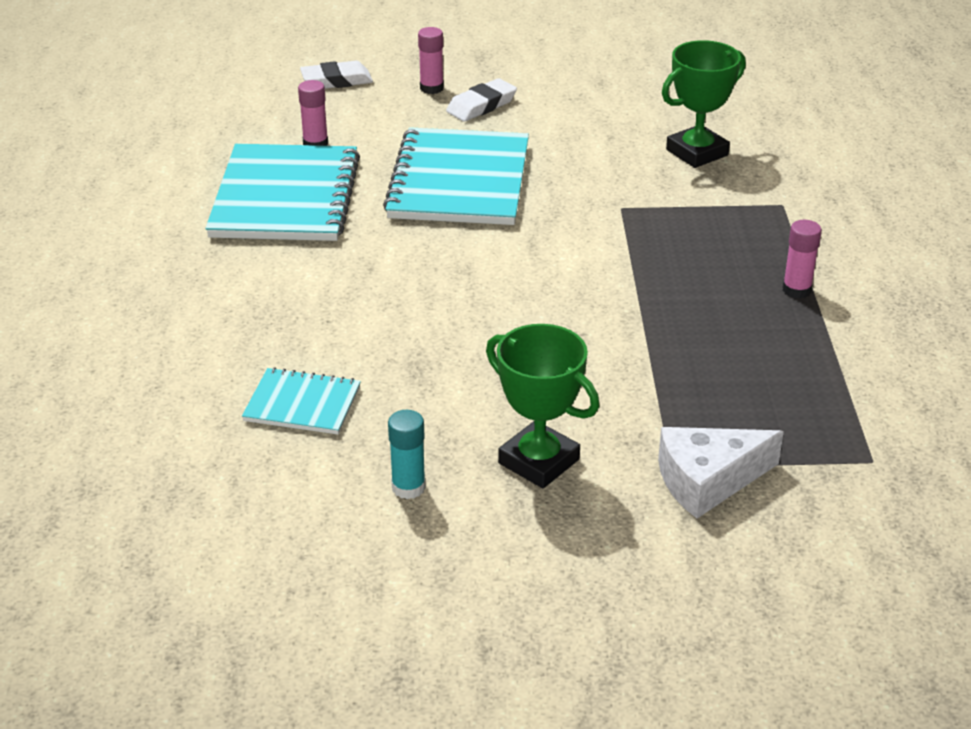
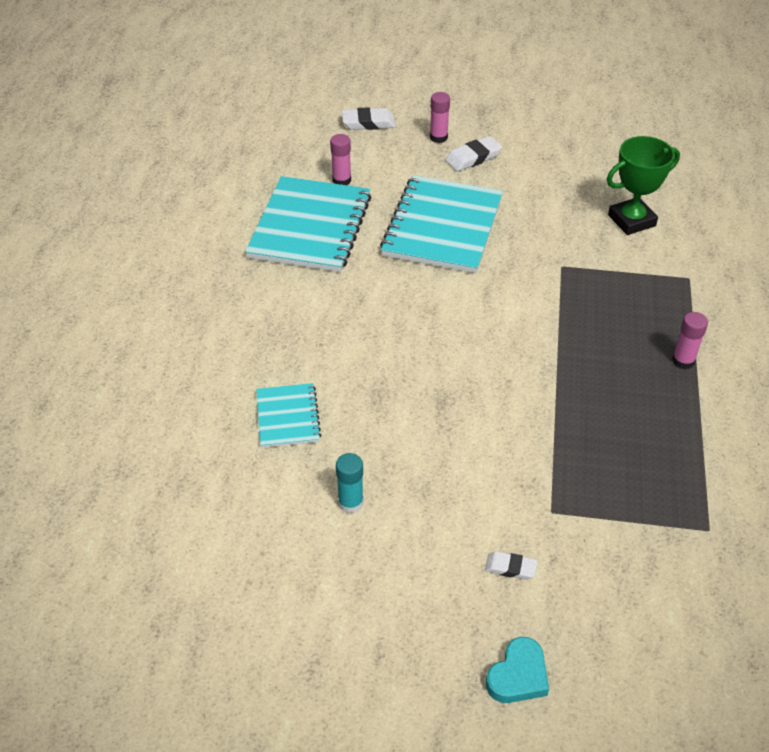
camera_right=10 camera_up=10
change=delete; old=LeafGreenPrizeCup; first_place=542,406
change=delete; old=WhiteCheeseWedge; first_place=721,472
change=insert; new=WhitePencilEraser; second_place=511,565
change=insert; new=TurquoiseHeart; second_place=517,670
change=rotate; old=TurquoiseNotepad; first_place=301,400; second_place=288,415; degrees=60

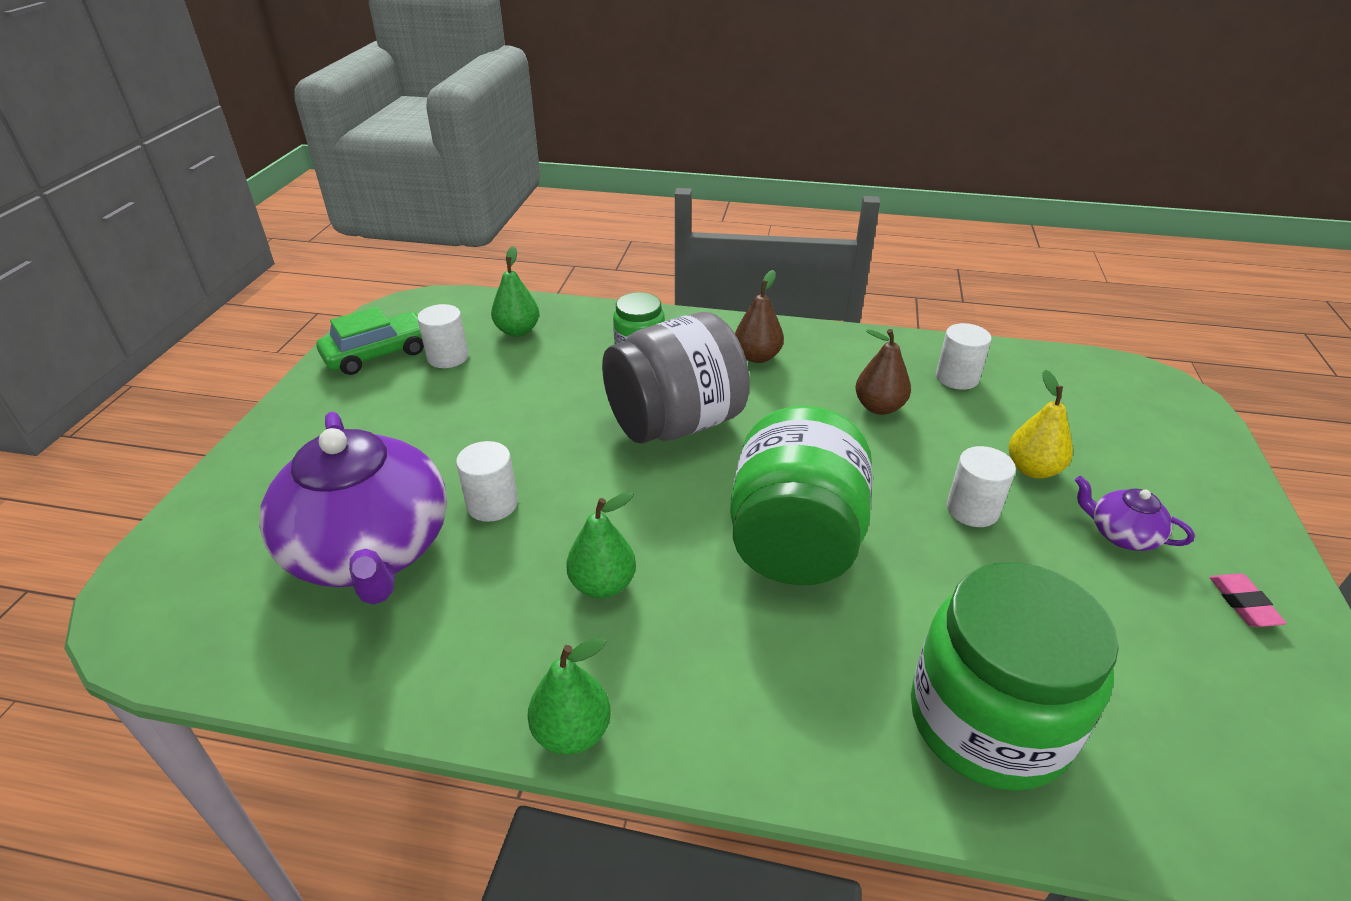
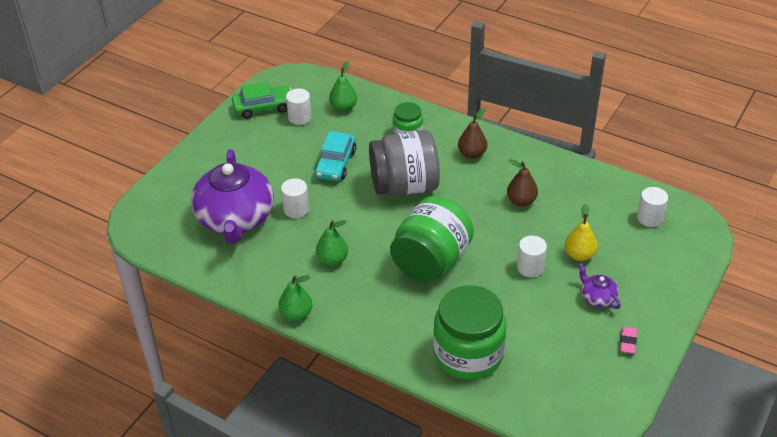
camera_right=20 camera_up=5
change=insert; new=TurquoiseCar; second_place=335,156
change=move; old=WhiteSolidCylinder; first_place=964,356; second_place=652,207

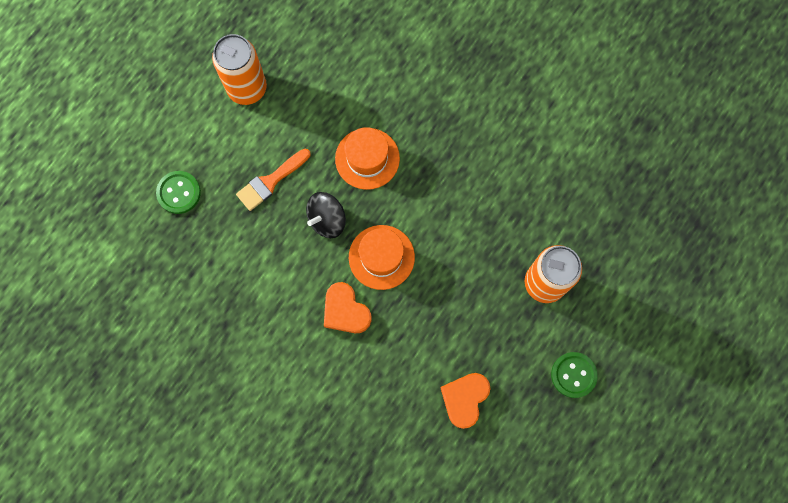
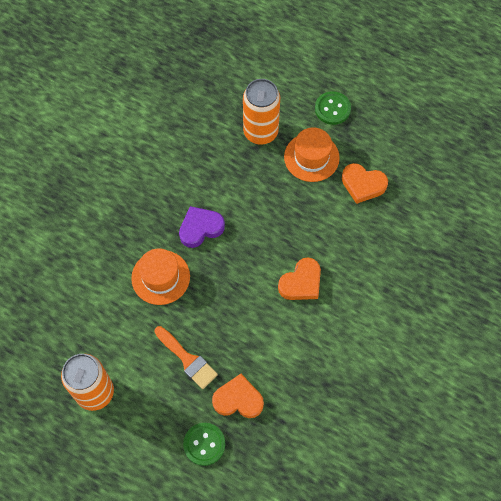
camera_right=-95 camera_up=-10
change=delete; old=EbonyWhirligig; first_place=326,215
change=insert; new=VioletHeart; second_place=202,227
change=insert; new=OrangeColouredHeart; second_place=238,396
change=move; old=OrangeColouredHat; first_place=382,257; second_place=312,154

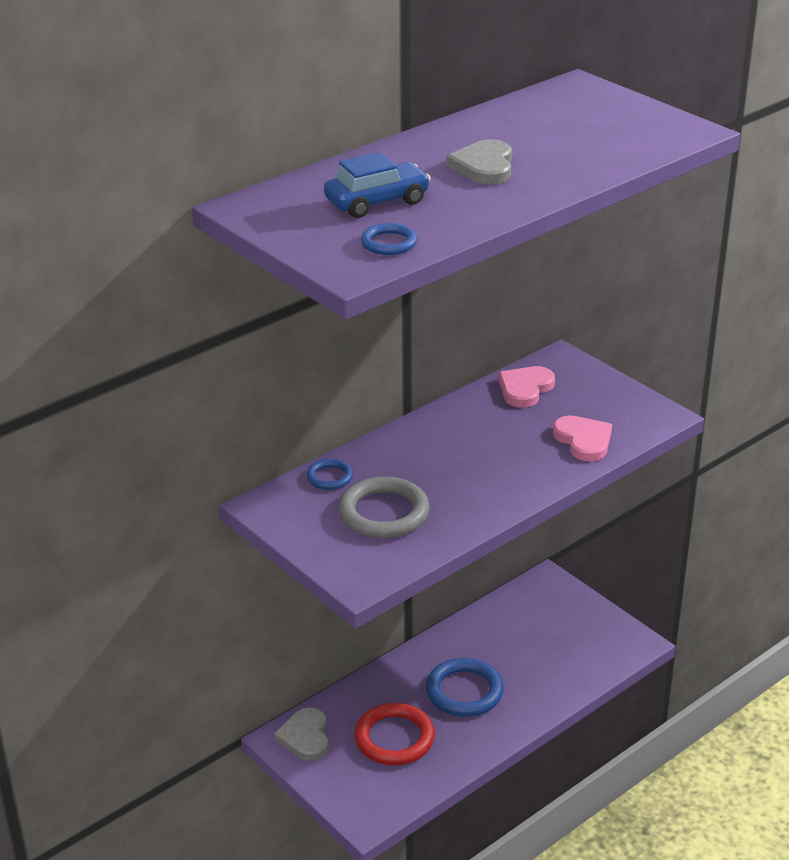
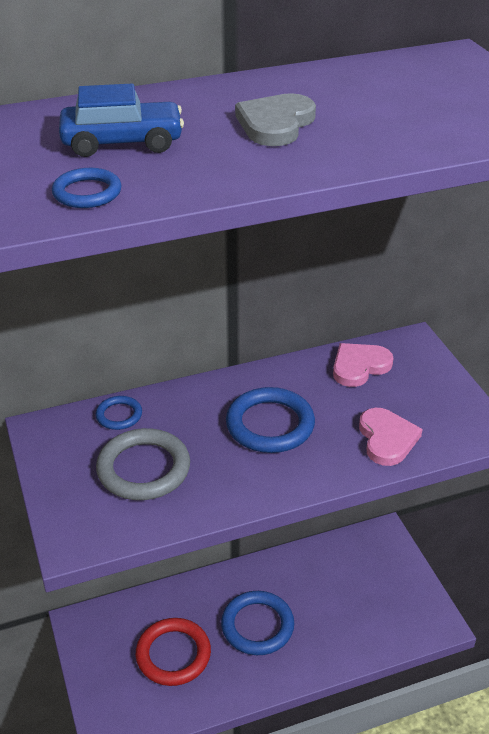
camera_right=20 camera_up=5
change=delete; old=GrayHeart; first_place=301,734
change=insert; new=CobaltRing; second_place=270,420

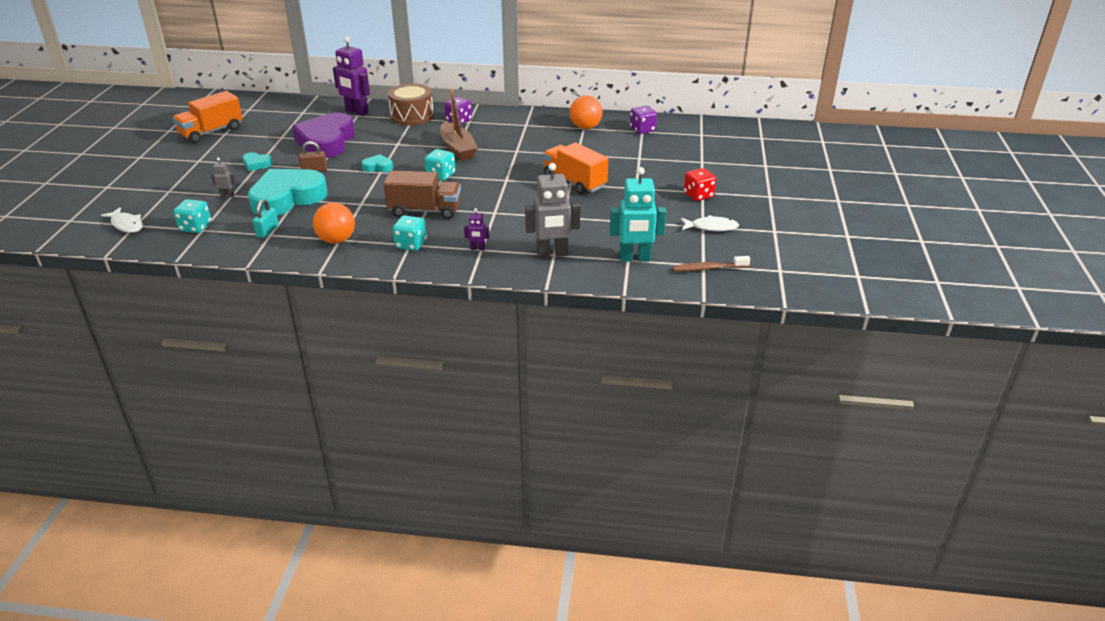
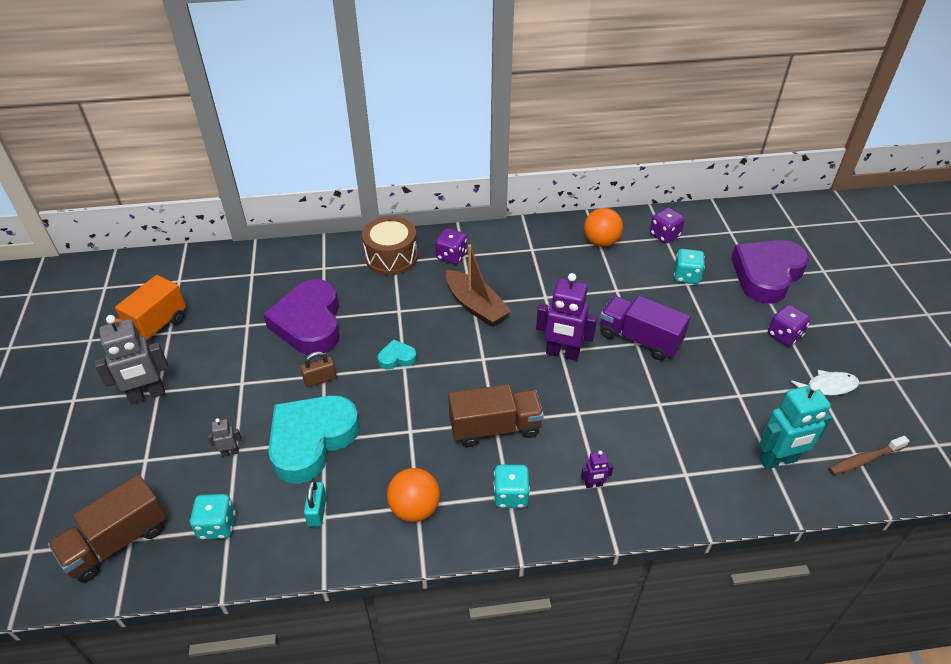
camera_right=-15 camera_up=10
change=delete; old=TurquoiseHeart; first_place=257,161
change=insert; new=VioletHeart; second_place=770,272
change=move; old=VioletToyRobot; first_place=351,76; second_place=566,317
change=move; old=TurquoiseDice; first_place=440,165; second_place=689,266
change=move; old=GrayToyRobot; first_place=552,210; second_place=131,359
change=replace; old=WhiteFishFigure; new=DarkBrownTruck; first_place=122,220; second_place=107,529
change=recolor; old=OrangeColouredTruck; new=VioletTruck; first_place=575,168; second_place=645,328
change=recolor; old=RedDice; new=VioletDice; first_place=700,184; second_place=789,325

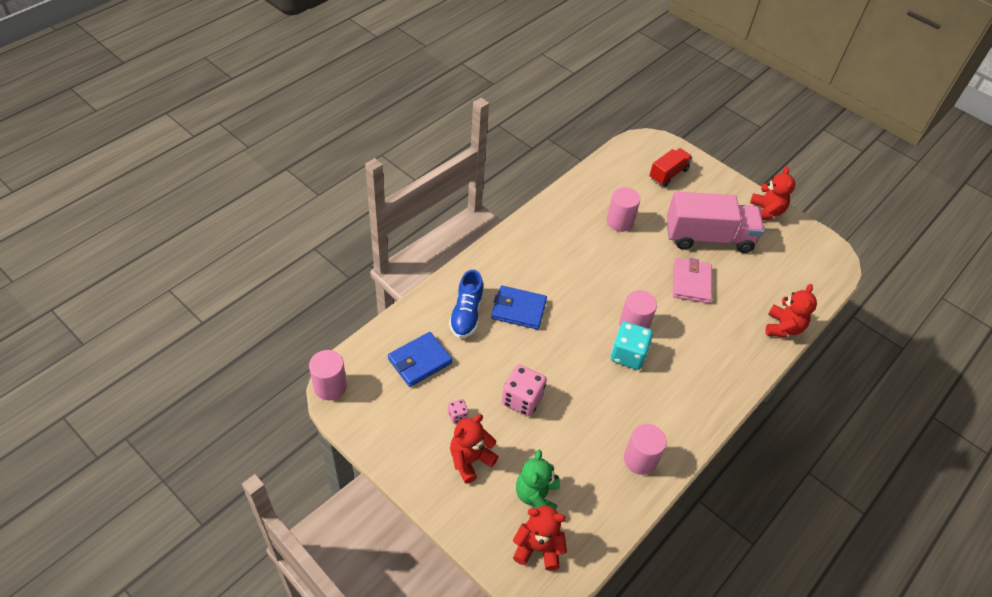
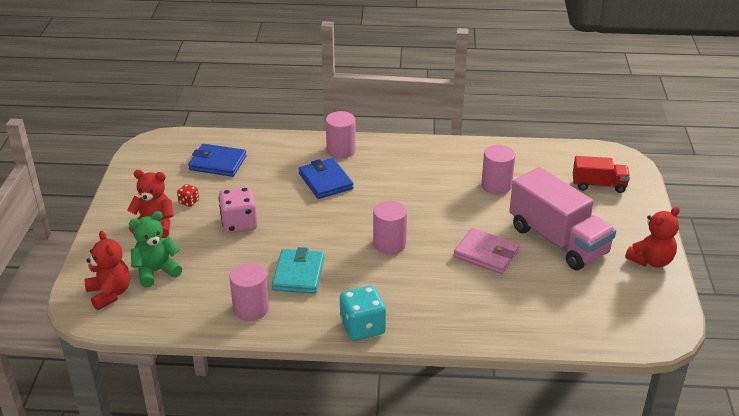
camera_right=55 camera_up=-15
change=delete; old=CobaltShoe; first_place=466,304
change=delete; old=RedTeddy; first_place=791,310
change=insert; new=TurquoiseWallet; second_place=298,270
change=move; old=PinkSolidCylinder; first_place=328,375; second_place=341,135
change=move; old=TurquoiseDice; first_place=632,346; second_place=363,313
change=recolor; old=PinkDice; new=RedDice; first_place=458,411; second_place=188,195
change=rotate; old=PinkWallet; first_place=692,280; second_place=486,251; degrees=60

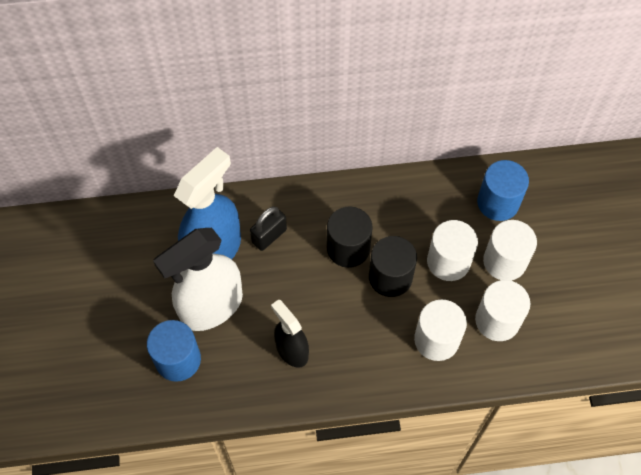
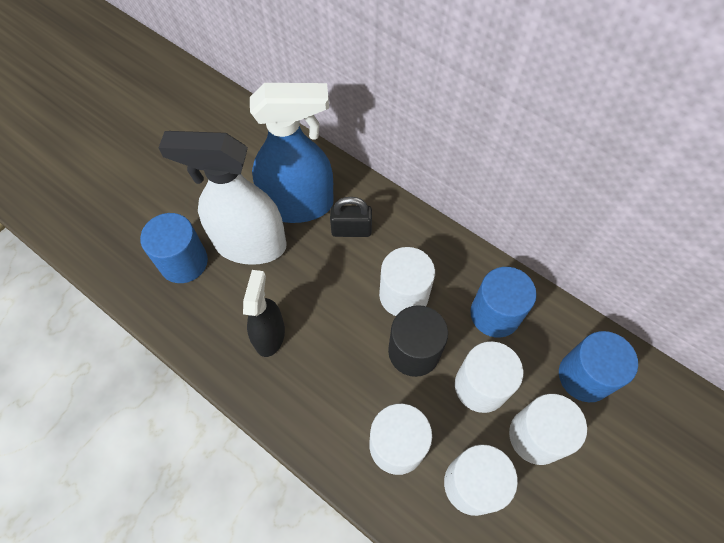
camera_right=45 camera_up=0
change=insert; new=CobaltSolidCylinder; second_place=503,302
change=recolor; old=EbonySolidCylinder; new=WhiteSolidCylinder; first_place=350,237; second_place=407,281

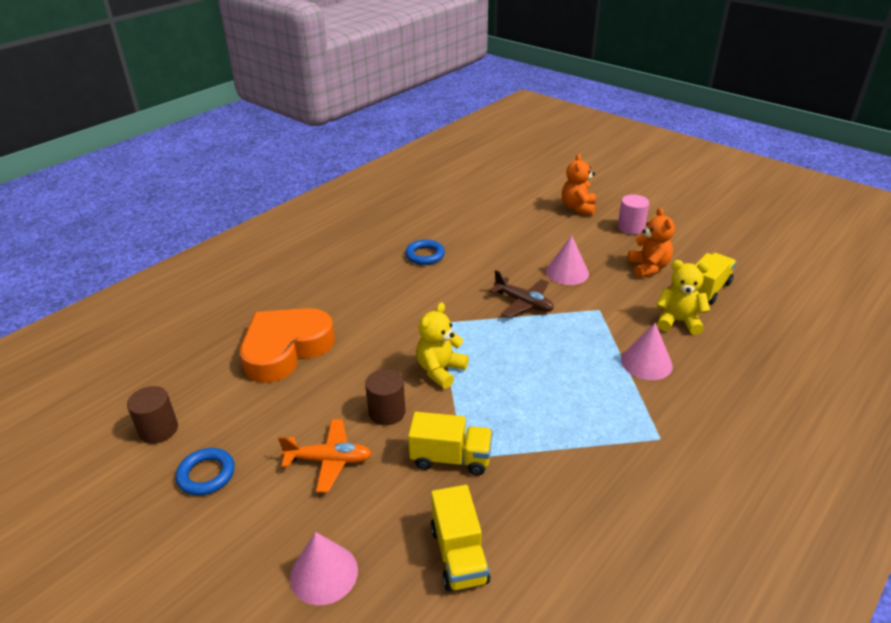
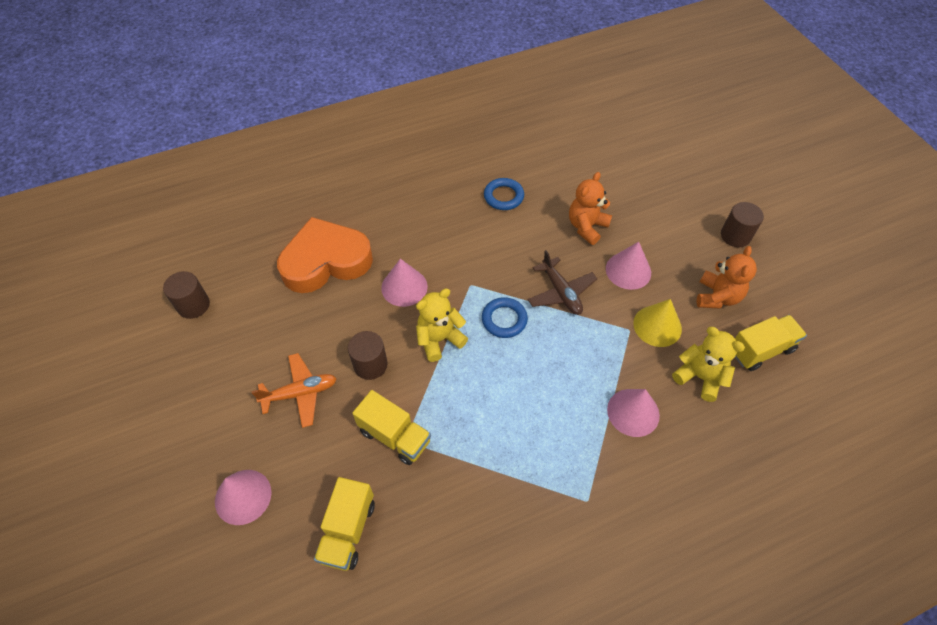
camera_right=25 camera_up=20
change=insert; new=PinkSolidCone; second_place=404,283
change=insert; new=YellowSolidCone; second_place=657,323
change=move; old=CobaltRing; first_place=205,471; second_place=505,317
change=move; old=OrangeColouredTeddy; first_place=579,185; second_place=590,208
change=recolor; old=PinkSolidCylinder; new=DarkBrownSolidCylinder; first_place=633,214; second_place=742,224
change=rotate; old=OrangeColouredPlane; first_place=325,456; second_place=294,390; degrees=-45

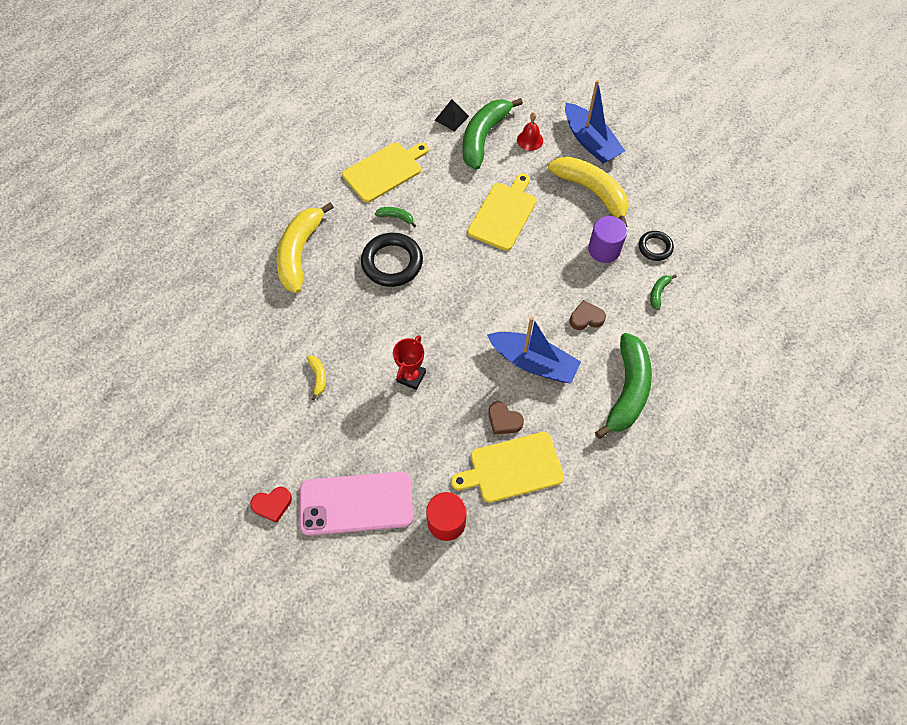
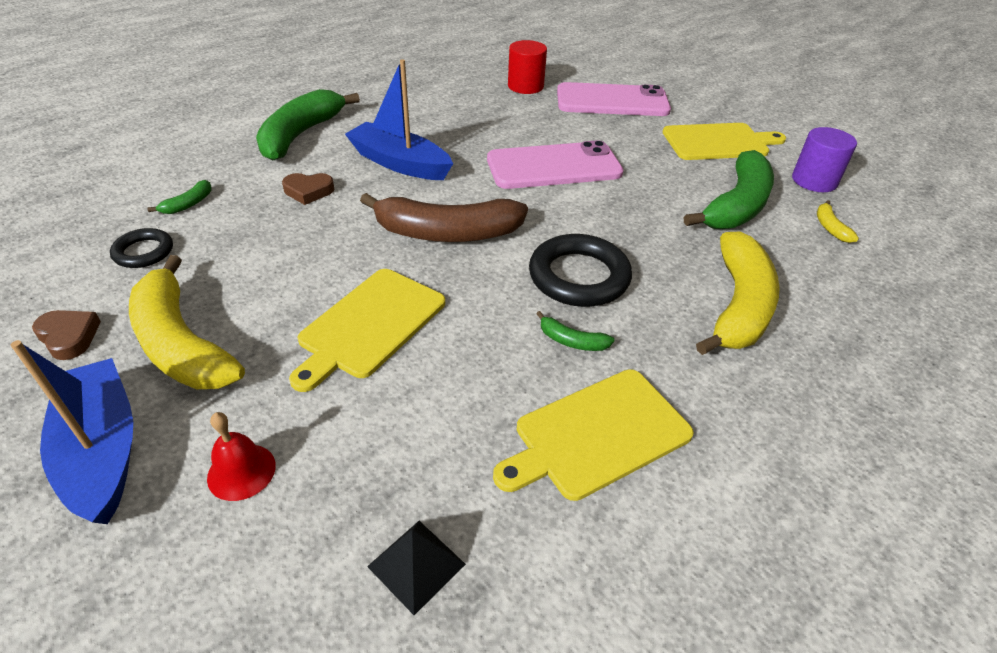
camera_right=-175 camera_up=-20
change=delete; old=RedHeart; first_place=271,505
change=insert; new=DarkBrownToyBanana; second_place=444,217
change=move; old=YellowToyBanana; first_place=316,378; second_place=838,221
change=move; old=YellowChoppingBoard; first_place=507,467; second_place=724,141
change=move; old=LeafGreenToyBanana; first_place=493,134; second_place=729,189
change=move; old=DarkBrownHeart; first_place=506,417; second_place=66,335
change=move; old=VioletSolidCylinder; first_place=607,239; second_place=824,159
change=replace; old=RedPrizeCup; new=PinkSmartphone; first_place=409,362; second_place=555,164

